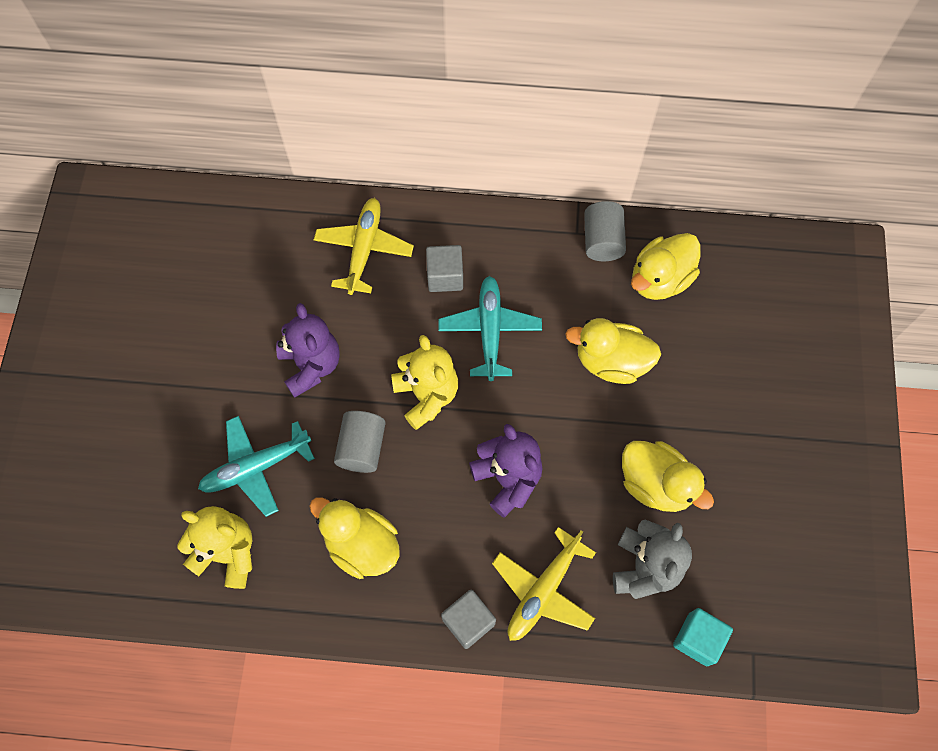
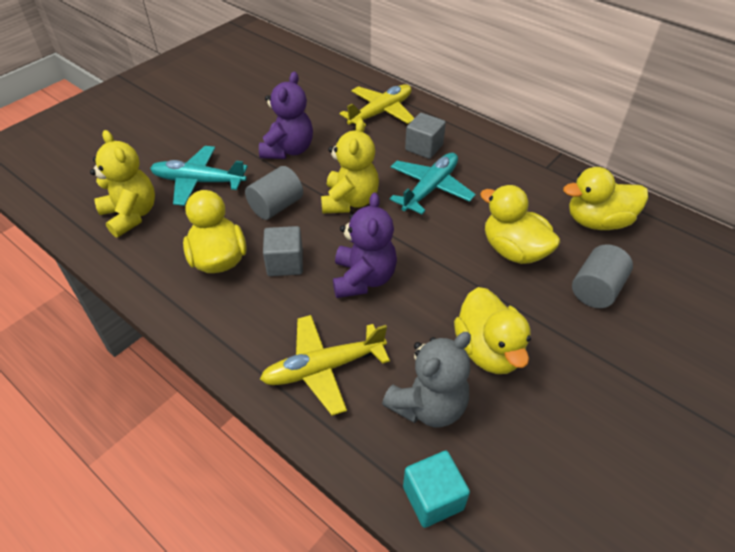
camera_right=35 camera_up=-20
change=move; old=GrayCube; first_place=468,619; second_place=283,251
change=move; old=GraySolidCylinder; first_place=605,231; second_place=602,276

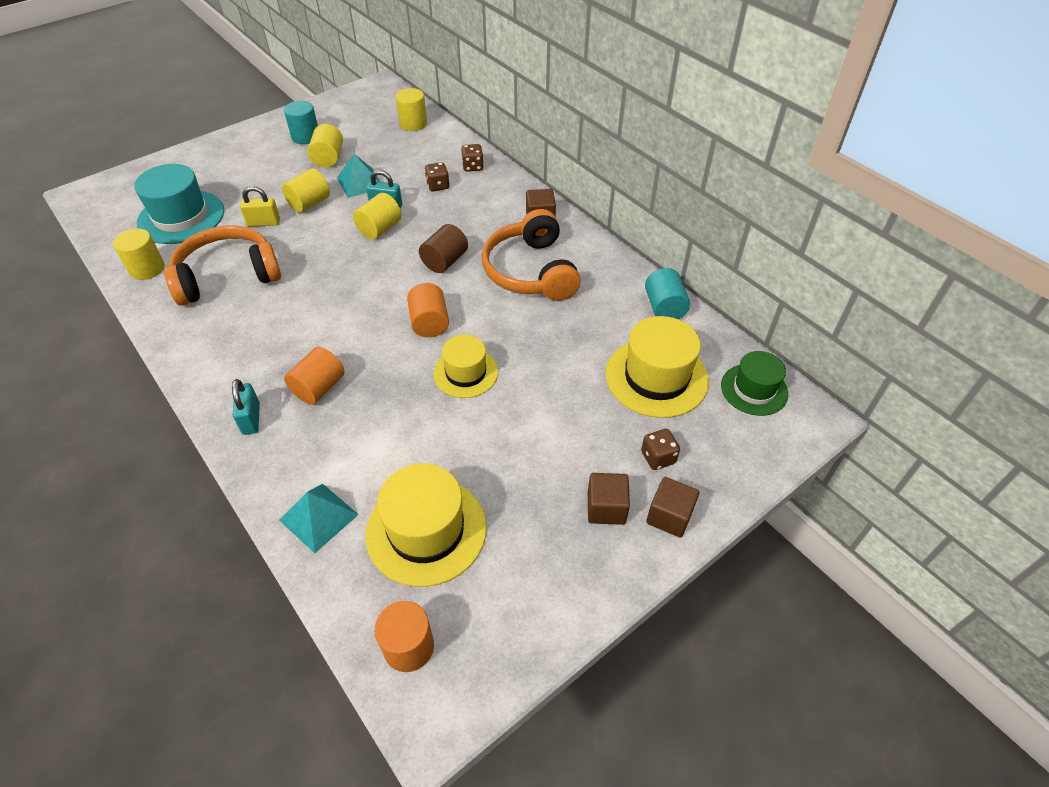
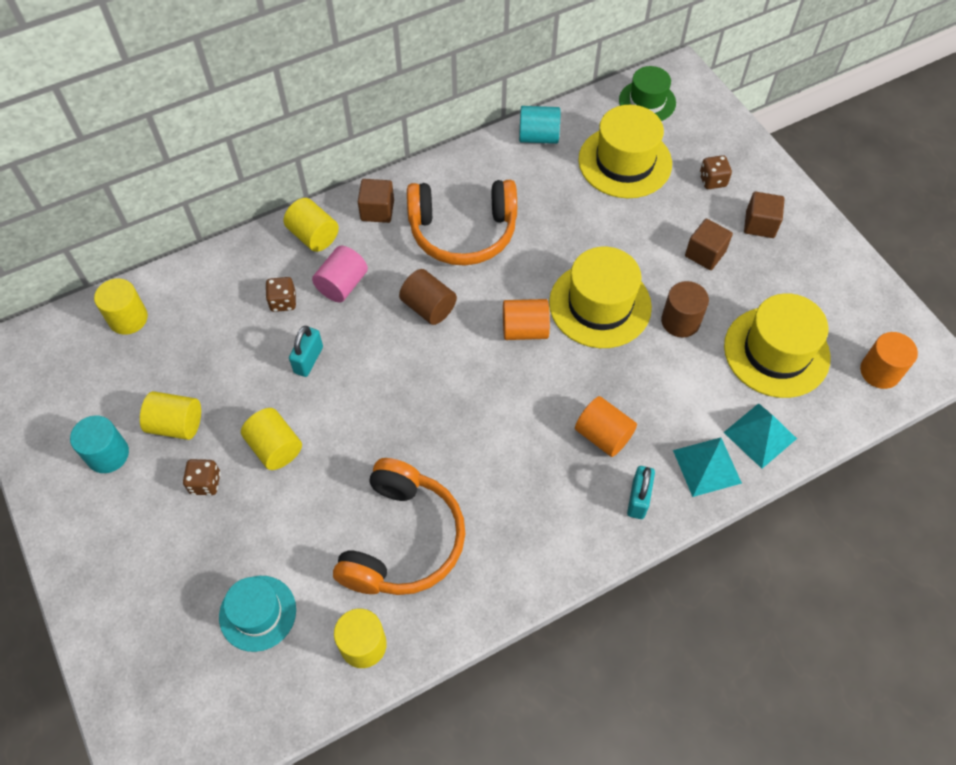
camera_right=-80 camera_up=10
change=delete; old=YellowSmallLock; first_place=260,206
change=insert; new=PinkSolidCylinder; second_place=340,274
change=insert; new=DarkBrownSolidCylinder; second_place=685,309
change=move; old=TurquoisePyramidShape; first_place=358,176; second_place=707,467
change=move; old=YellowSolidCylinder; first_place=377,216; second_place=311,225
change=move; old=DarkBrownDice; first_place=472,158; second_place=202,477
change=move; old=DarkBrownCube; first_place=672,507; second_place=709,244
change=rotate; old=OrangeColouredHeadset; first_place=222,266; second_place=399,526; degrees=-150
change=rotate; old=TurquoiseSmallLock; first_place=246,407; second_place=641,492; degrees=-75
change=resize; old=TurquoiseHat; first_place=179,204; second_place=257,614; factor=0.63
change=resize; old=YellowHat; first_place=465,366; second_place=600,297; factor=1.57

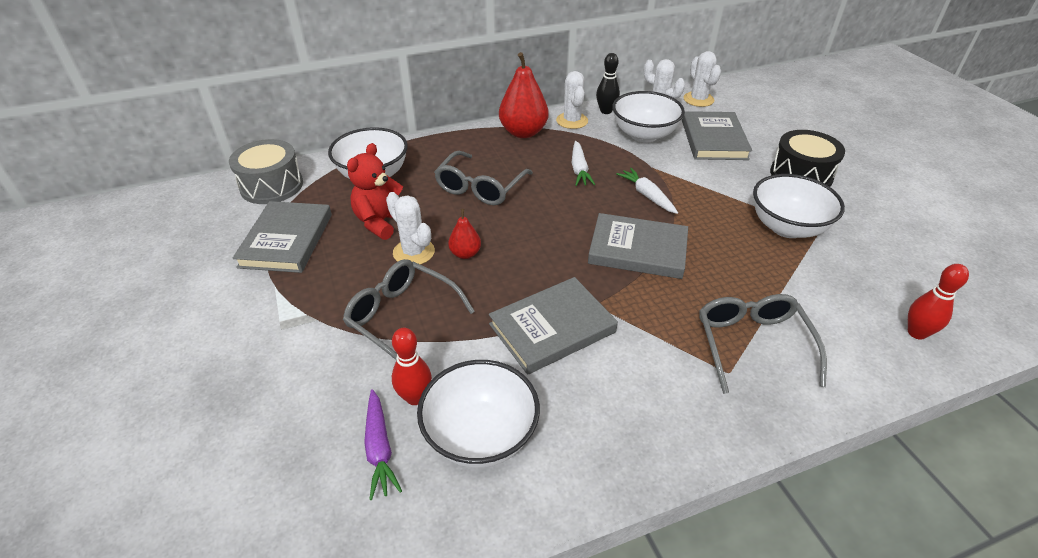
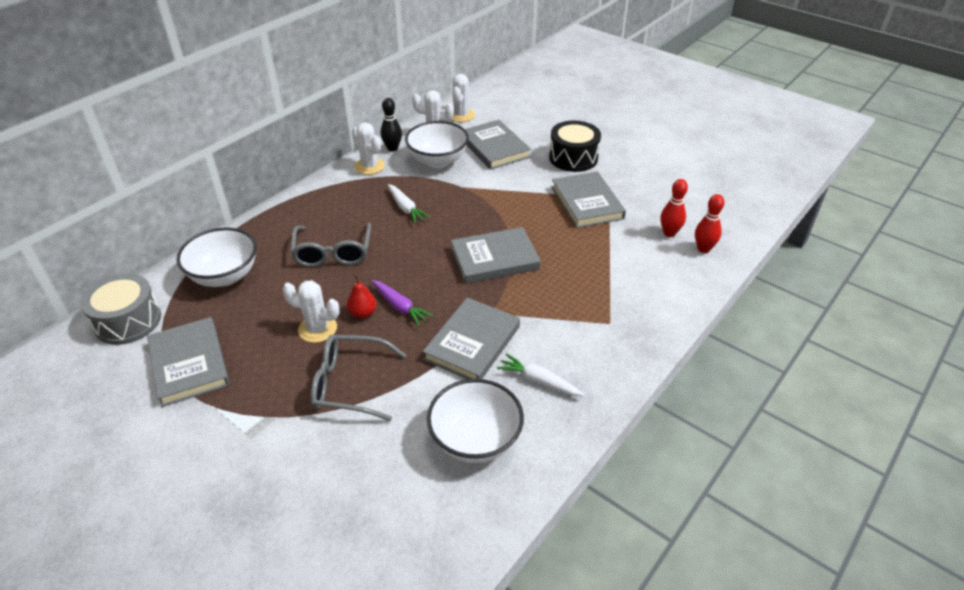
camera_right=-30 camera_up=0
change=delete; old=RedTeddy; first_place=375,191
change=delete; old=RedPearFruit; first_place=524,95
change=delete; old=GrayEyeglasses; first_place=763,344
change=move; old=VioletRootVegetable; first_place=383,444; second_place=402,303
change=move; old=RedTenpin; first_place=412,366; second_place=674,208
change=move; old=WhiteRootVegetable; first_place=647,191; second_place=541,374
change=replace; old=WhiteDeepDish; new=GrayHardcover; first_place=799,206; second_place=588,199
change=rotate; old=WhitePricklyPlant; first_place=702,79; second_place=463,98; degrees=60

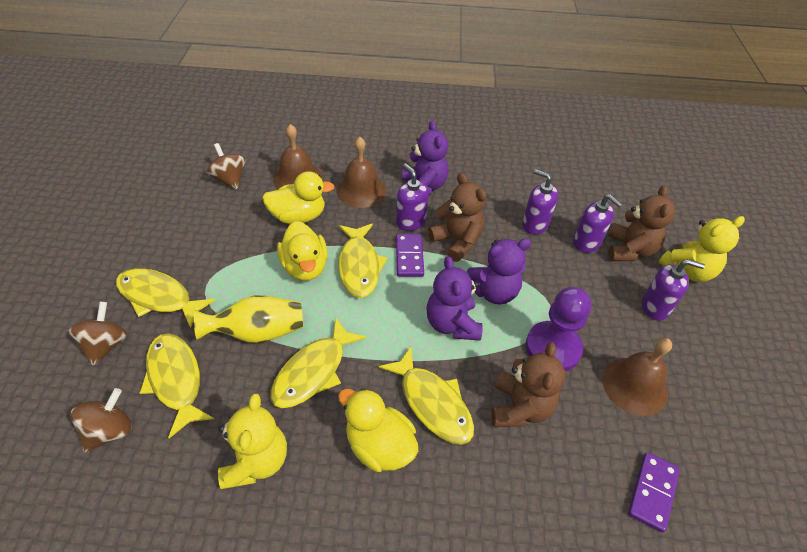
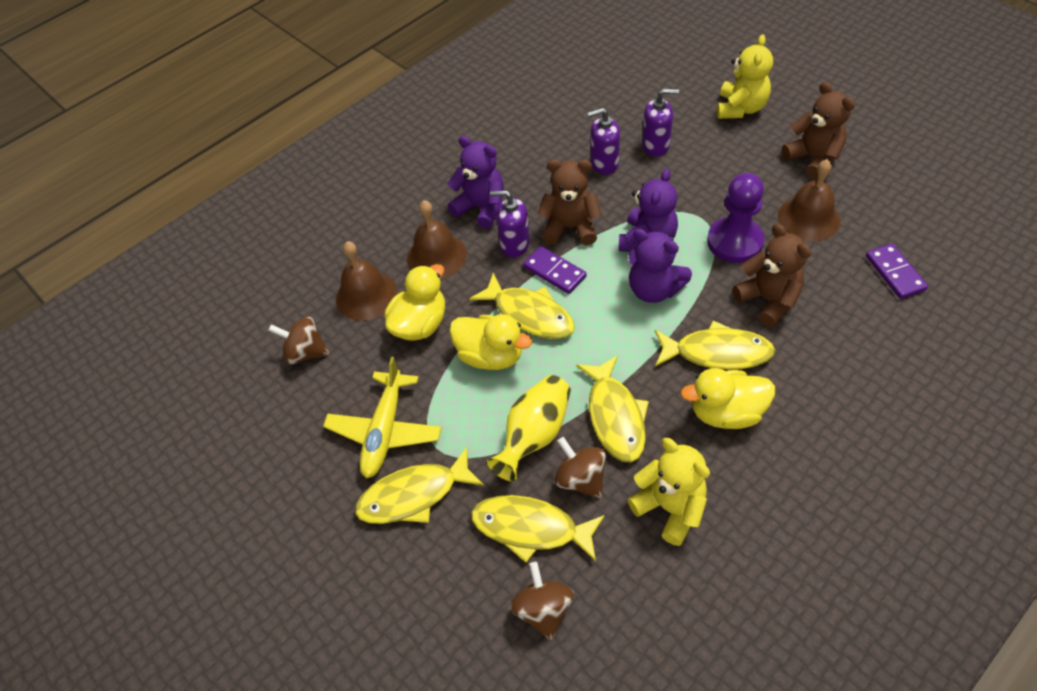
camera_right=-40 camera_up=5
change=delete; old=VioletSoapDispenser; first_place=673,290
change=insert; new=YellowPlane; second_place=382,418
change=move; old=DarkBrownWhirligig; first_place=98,334; second_place=580,467
change=move; old=DarkBrownTeddy; first_place=641,223; second_place=818,130

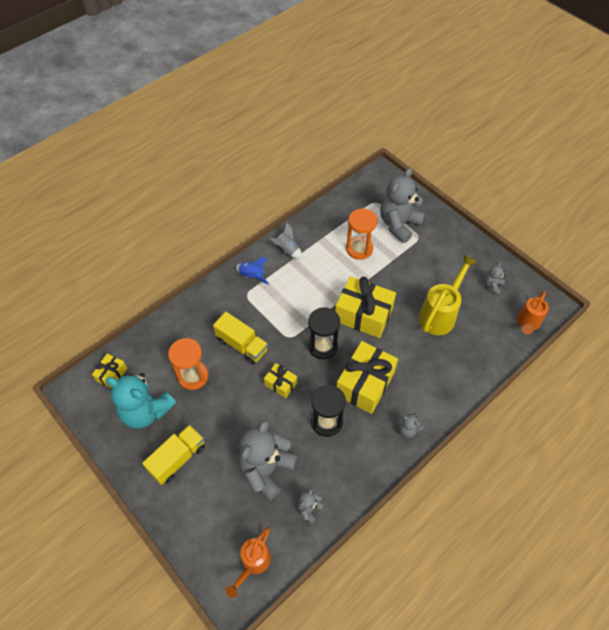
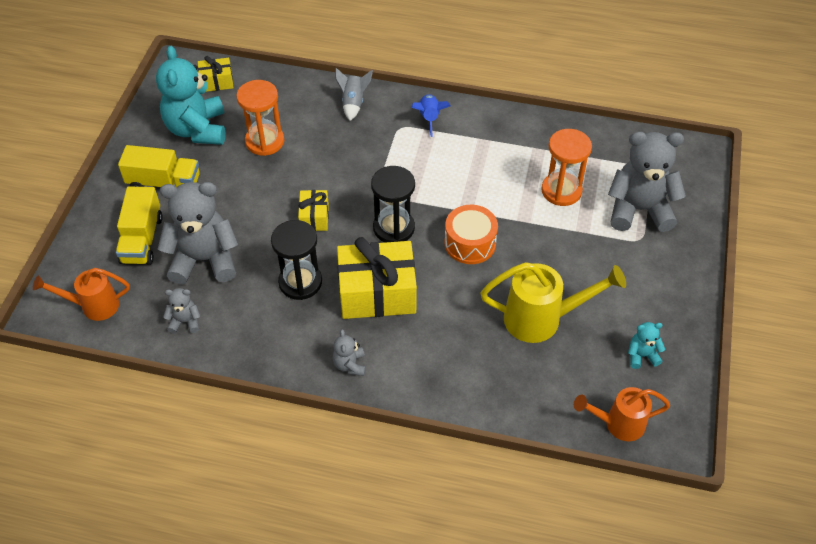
camera_right=55 camera_up=-5
change=move; old=YellowTruck; first_place=240,338; second_place=139,226
change=move; old=GrayToyRocket; first_place=285,240; second_place=354,94
change=replace; old=YellowWrappedGift; new=OrangeColouredSnareDrum; first_place=365,307; second_place=471,234
change=recolor; old=GrayTeddy; new=TurquoiseTeddy; first_place=494,278; second_place=646,345

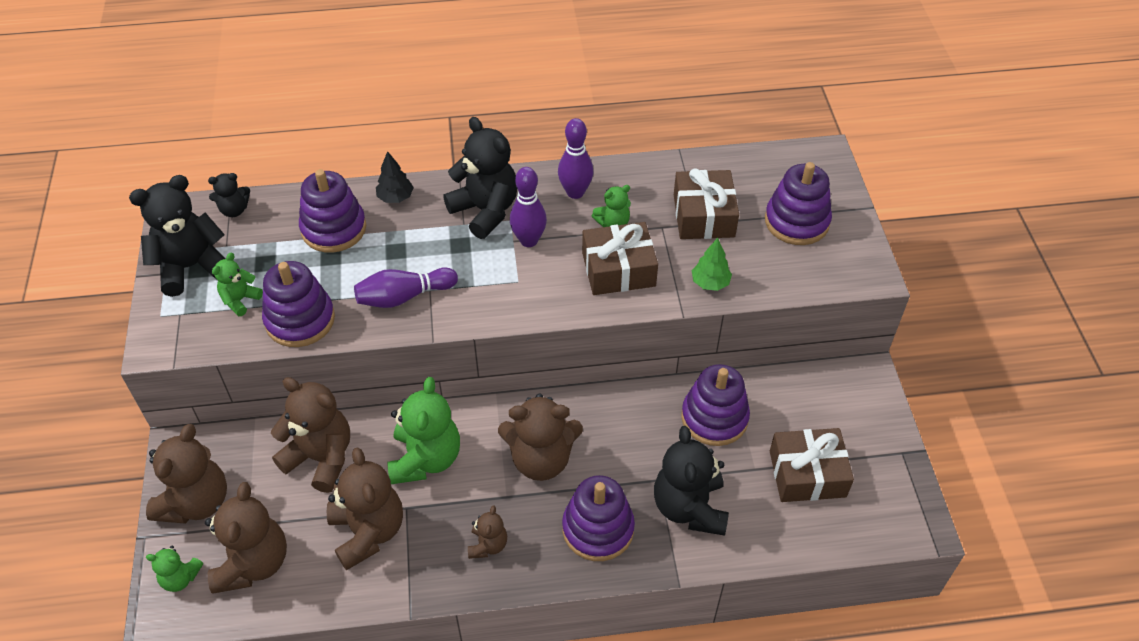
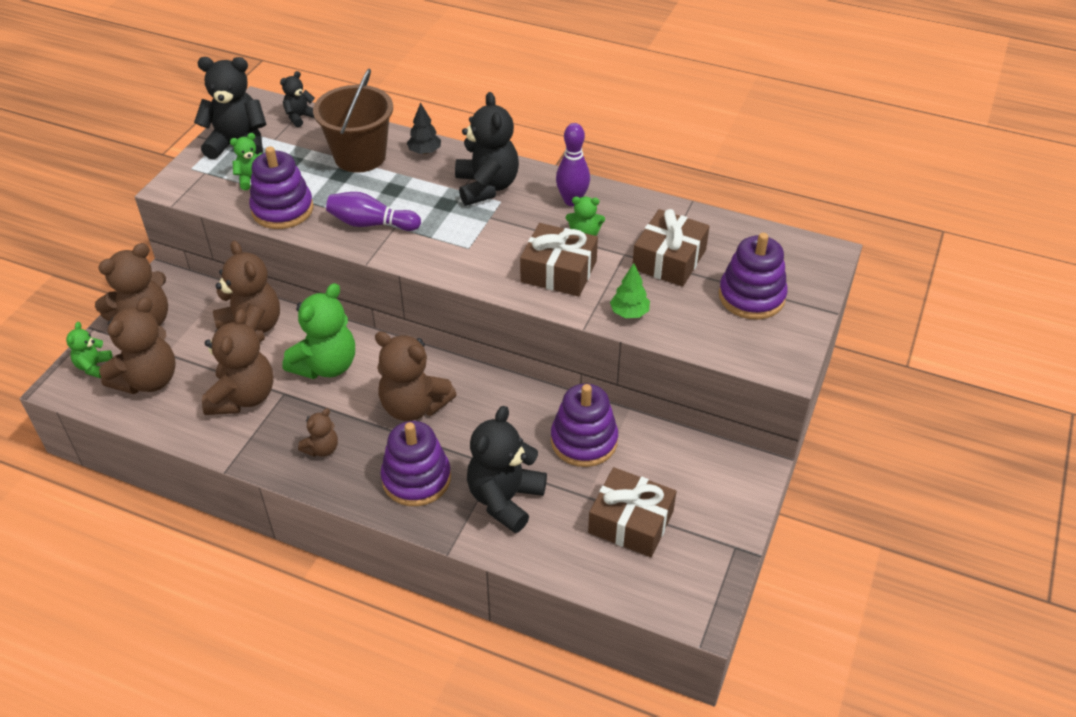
camera_right=30 camera_up=-5
change=delete; old=VioletTenpin; first_place=528,207
change=replace; old=VioletStackingToy; new=DarkBrownPail; first_place=332,211; second_place=353,121
change=rotate; old=LeafGreenTeddy; first_place=174,569; second_place=89,350; degrees=60
change=rotate; old=EbonyTeddy; first_place=229,195; second_place=297,99; degrees=120

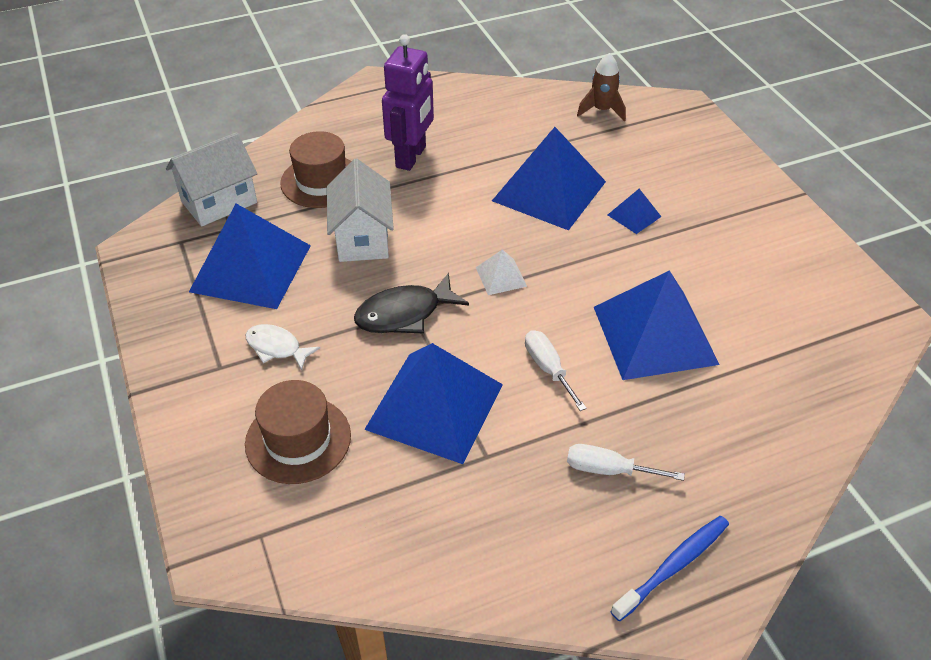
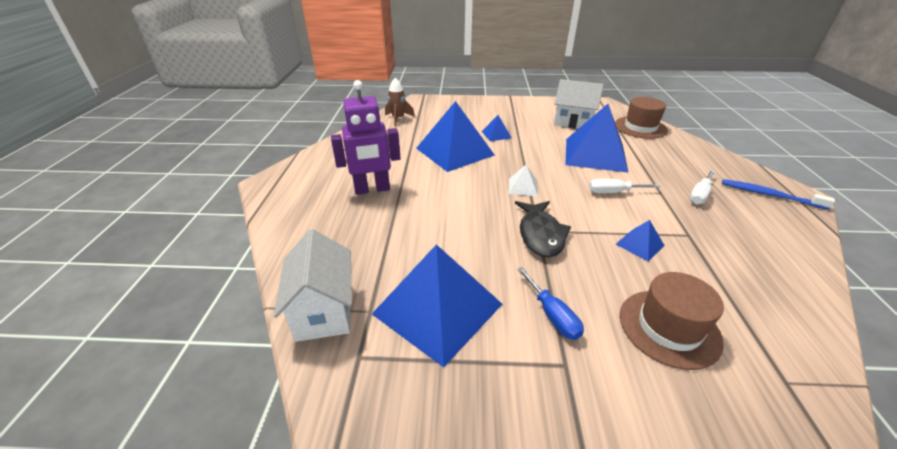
camera_right=-65 camera_up=-10
change=move; old=DarkBrownHat; first_place=315,169; second_place=641,118
change=move; old=WhiteToyHouse; first_place=360,210; second_place=579,104
change=replace; old=WhiteFishFigure; new=CobaltHandScrewdriver; first_place=283,347; second_place=550,303
change=rotate; old=VioletToyRobot; first_place=408,102; second_place=366,137; degrees=120
change=rotate; old=CobaltToothBrush; first_place=669,568; second_place=778,194; degrees=-45
change=resize; old=CobaltPyramidShape; first_place=433,403; second_place=640,240; factor=0.44

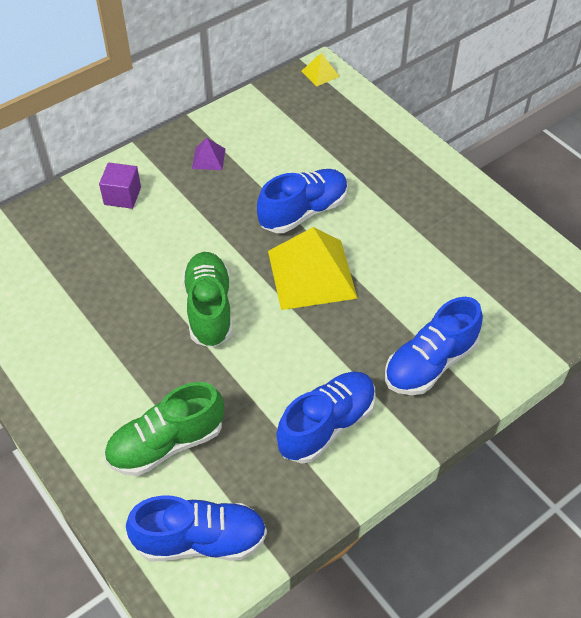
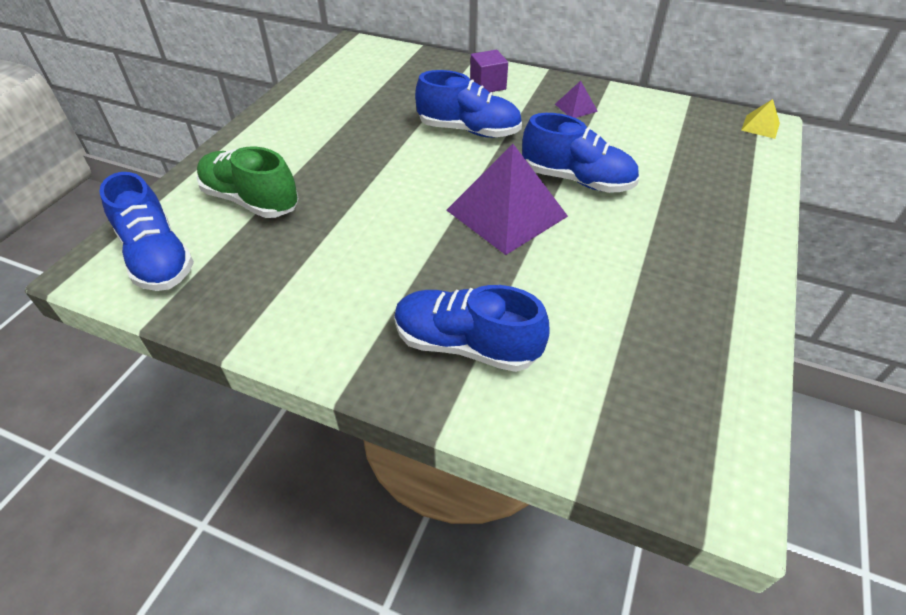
camera_right=60 camera_up=-5
change=delete; old=LeafGreenShoe; first_place=207,300
change=move; old=CobaltShoe; first_place=326,417; second_place=468,104
change=recolor; old=YellowPyramidShape; new=VioletPyramidShape; first_place=313,268; second_place=507,199

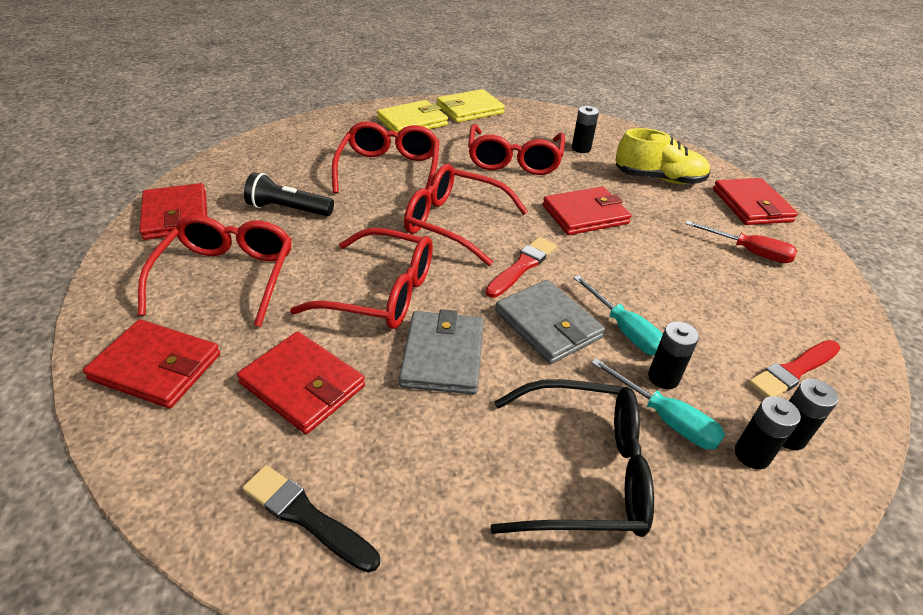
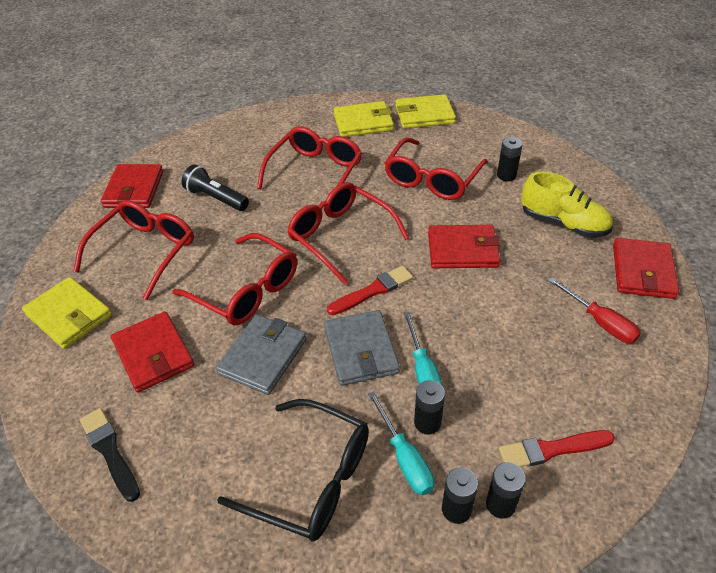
camera_right=25 camera_up=5
change=recolor; old=RedWallet; new=YellowWallet; first_place=151,363; second_place=67,313

